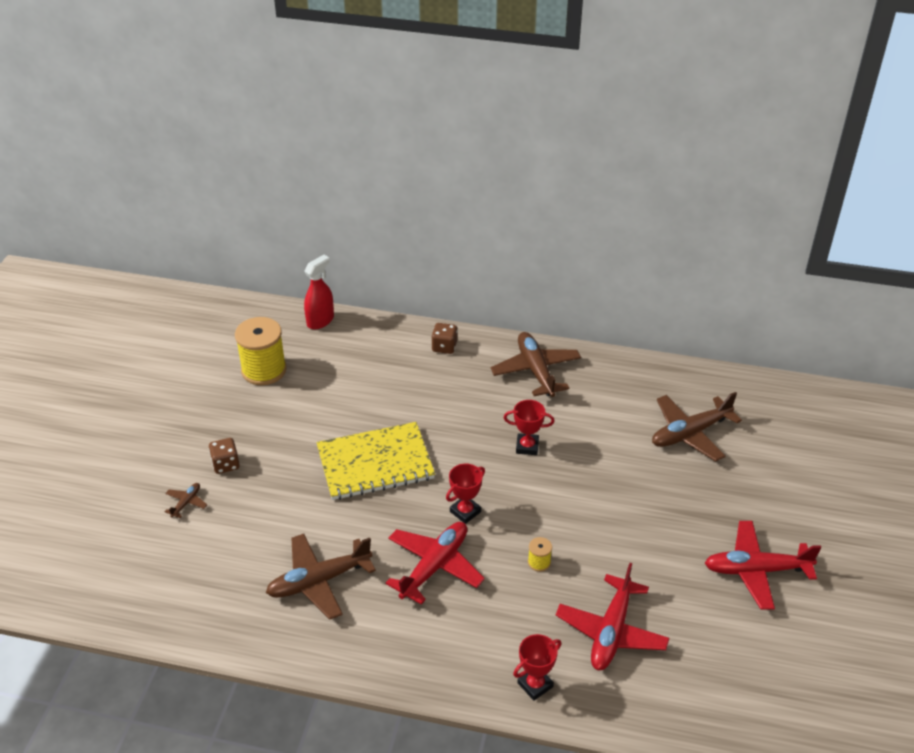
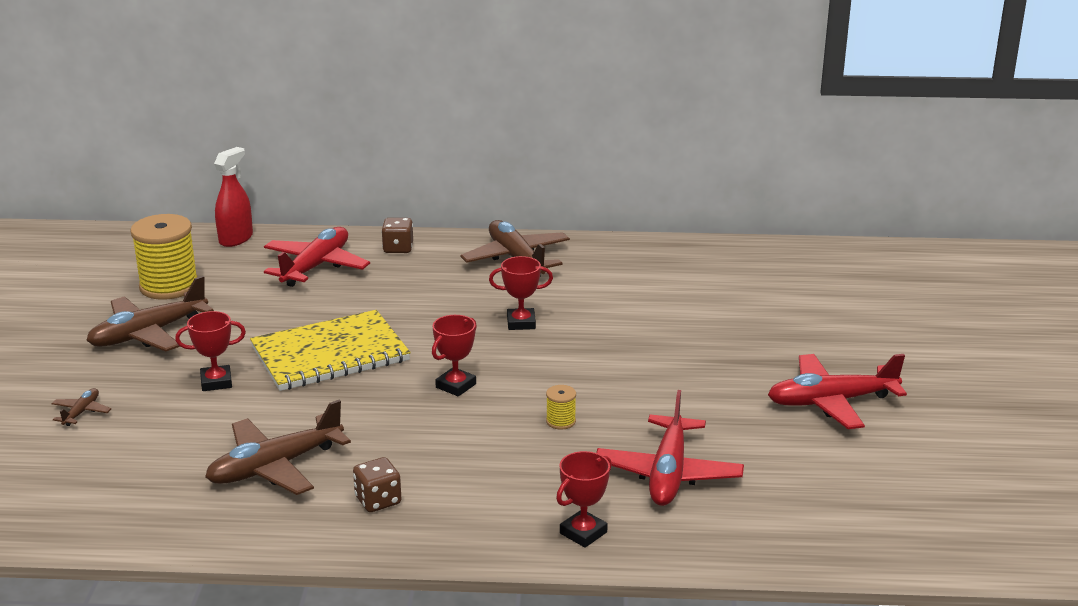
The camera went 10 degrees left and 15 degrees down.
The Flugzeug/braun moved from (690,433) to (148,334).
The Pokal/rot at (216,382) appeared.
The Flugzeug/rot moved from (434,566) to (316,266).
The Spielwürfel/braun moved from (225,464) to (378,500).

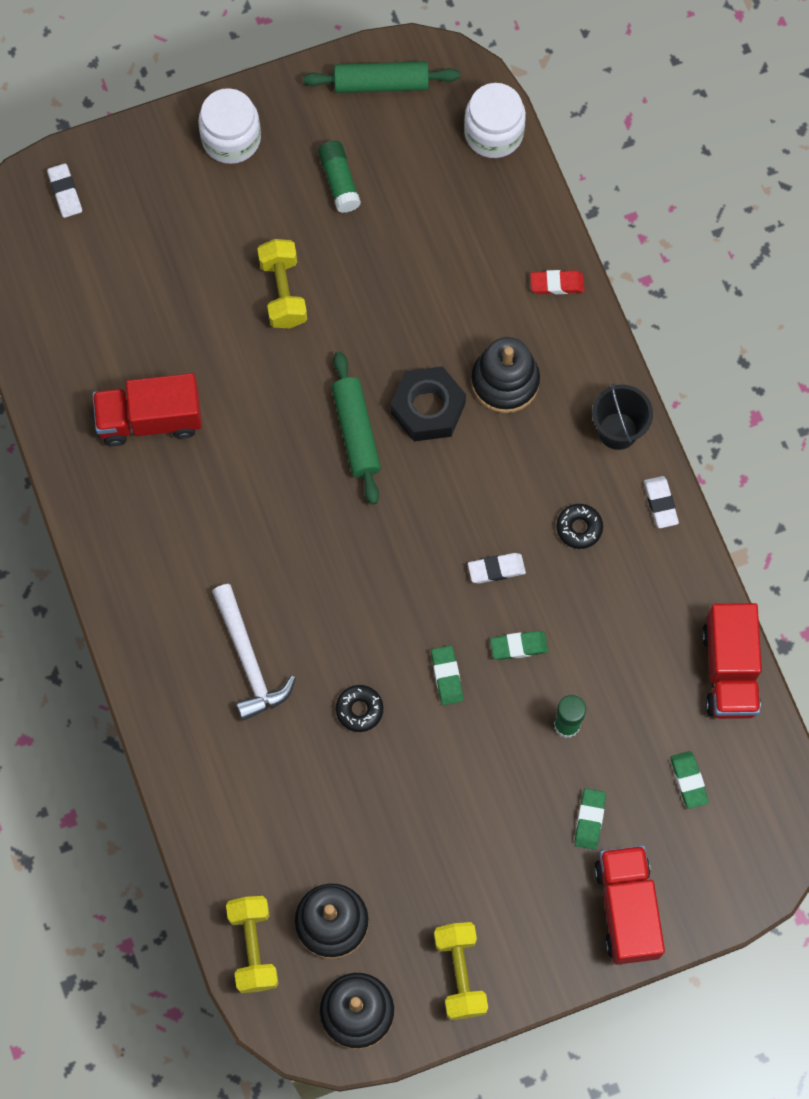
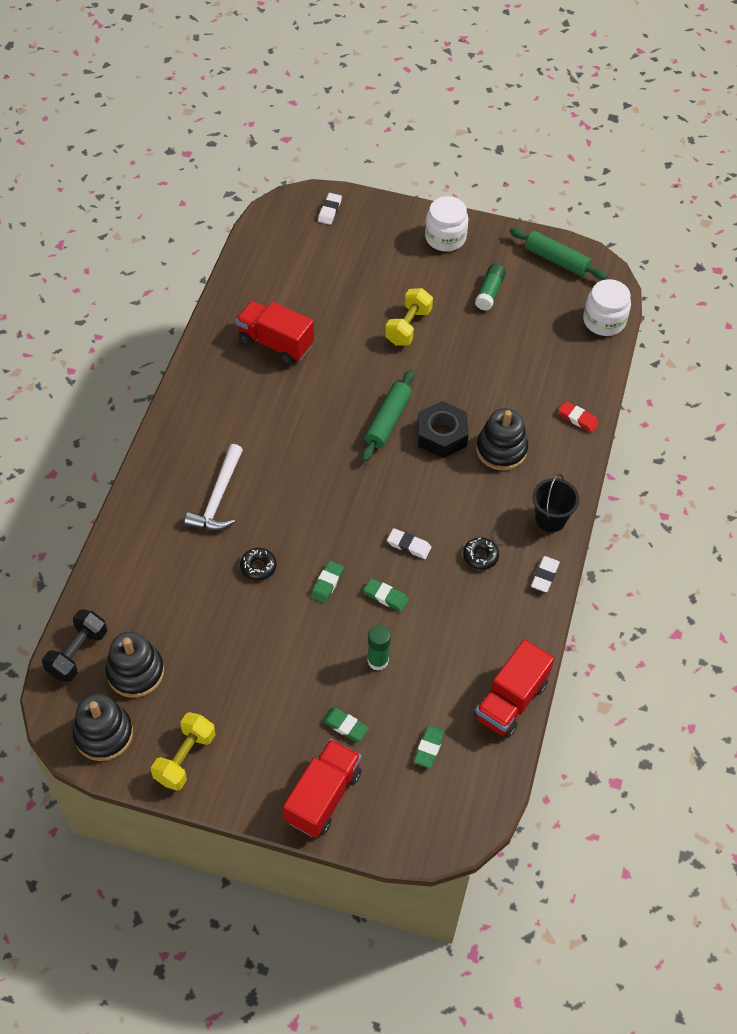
The camera went 35 degrees right and 15 degrees down.
The Hantel/gelb at (253,947) became the Hantel/schwarz at (78,653).
The Radiergummi/grün at (589,819) turned 75 degrees clockwise.

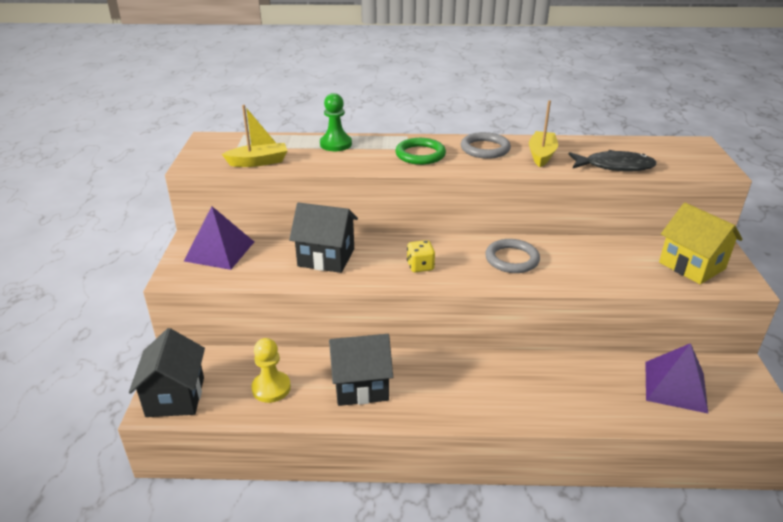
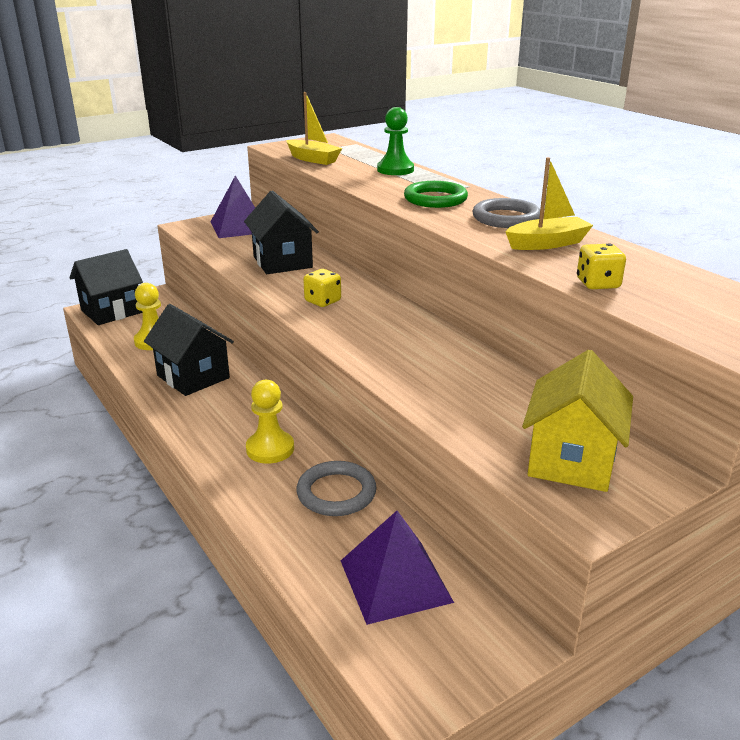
The camera went 55 degrees right and 5 degrees down.
The Bauer/gelb at (270,449) appeared.
The Ring/grau moved from (512,259) to (336,493).
The Fisch/schwarz at (614,166) was replaced by the Spielwürfel/gelb at (598,284).

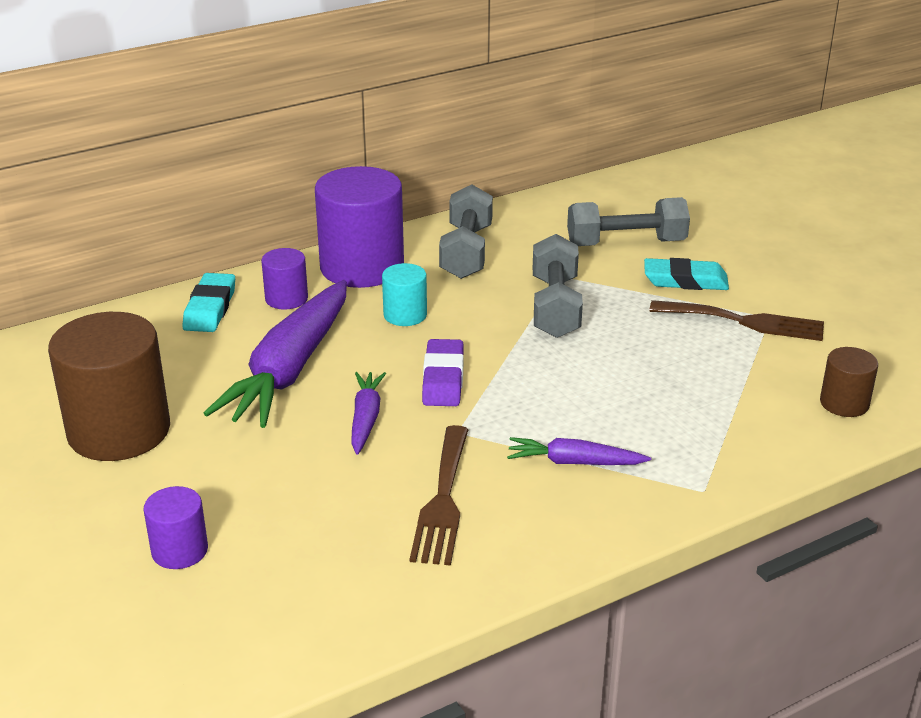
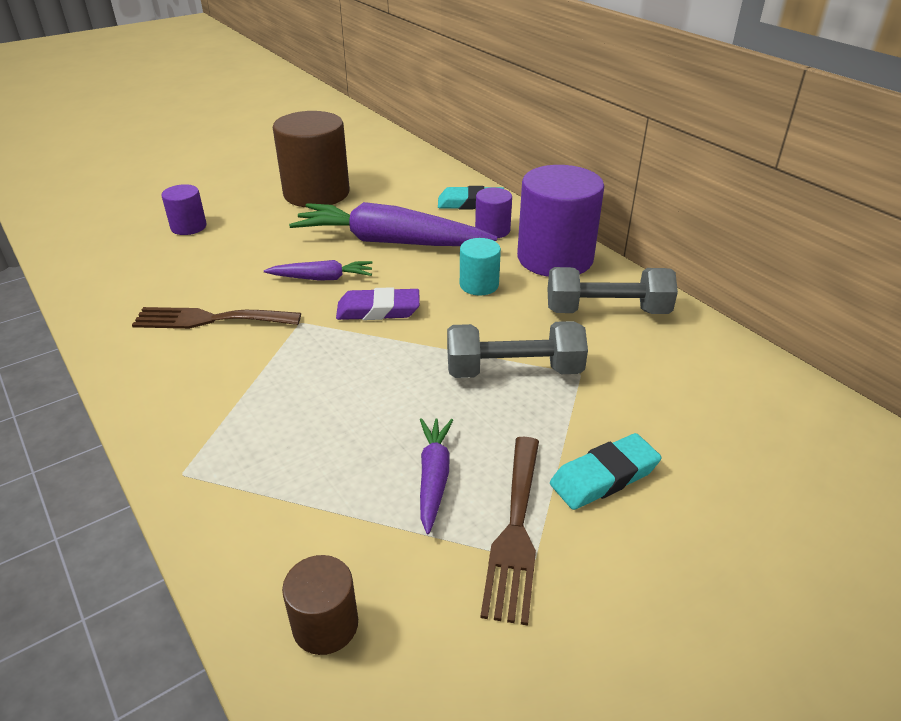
The camera went 85 degrees right and 5 degrees up.
The Karotte/lila moved from (574,462) to (433,477).
The Radiergummi/türkis at (685,281) turned 60 degrees clockwise.
The Hantel/grau at (626,243) disappeared.

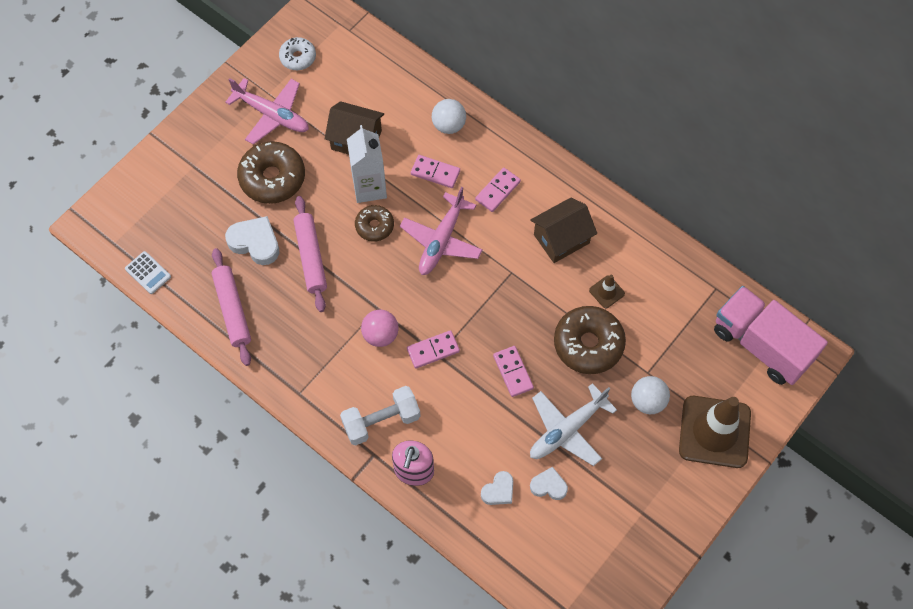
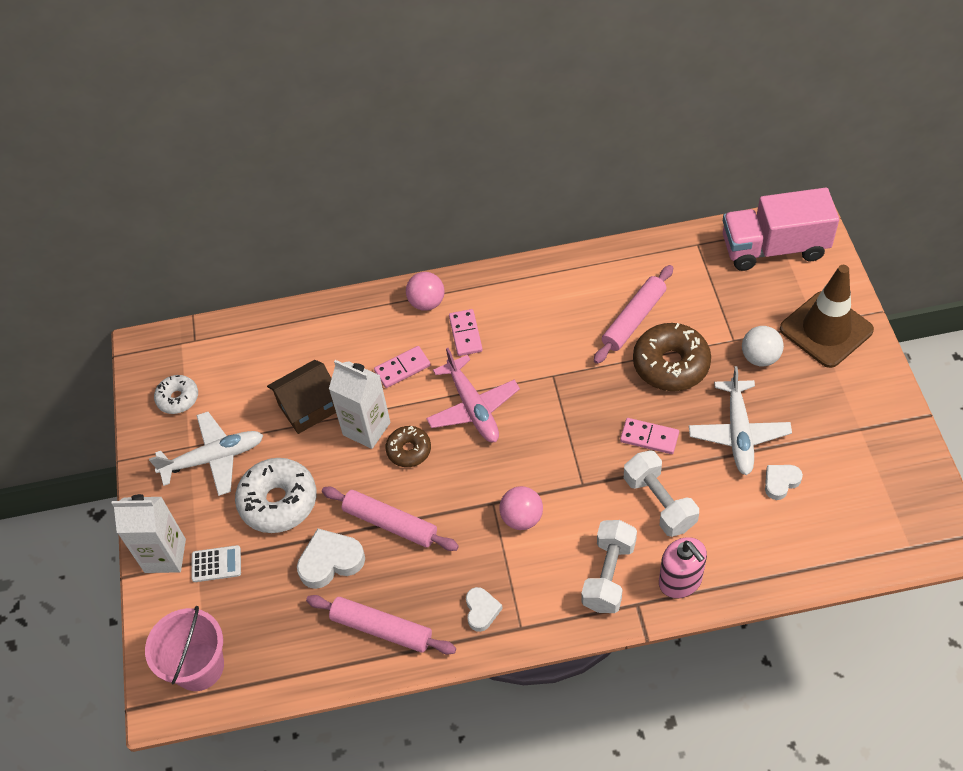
The camera went 45 degrees left and 10 degrees down.
The Getränkekarton/weiß at (165,556) appeared.
The Eimer/rosa at (199,667) appeared.
The Flugzeug/rosa at (272,115) became the Flugzeug/weiß at (213,458).
The Taschenrechner/weiß moved from (148,273) to (216,564).
The Donut/braun at (272,178) became the Donut/weiß at (278,501).
The Ball/rosa at (427,302) appeared.
The Herz/weiß moved from (498,491) to (481,610).
The Leitkegel/braun at (606,292) was replaced by the Nudelholz/rosa at (634,319).
The Hantel/weiß at (659,502) appeared.
The Dominostein/rosa at (433,350) disappeared.
The Ball/weiß at (449,125) disappeared.
The Haus/braun at (561,239) disappeared.

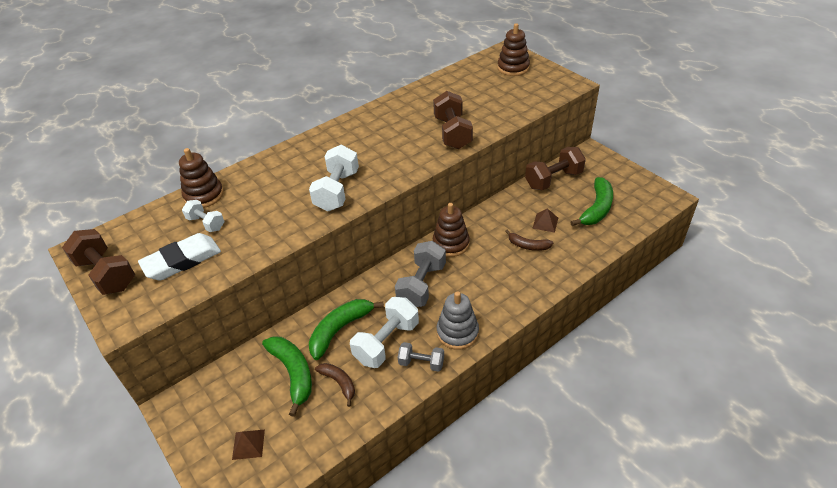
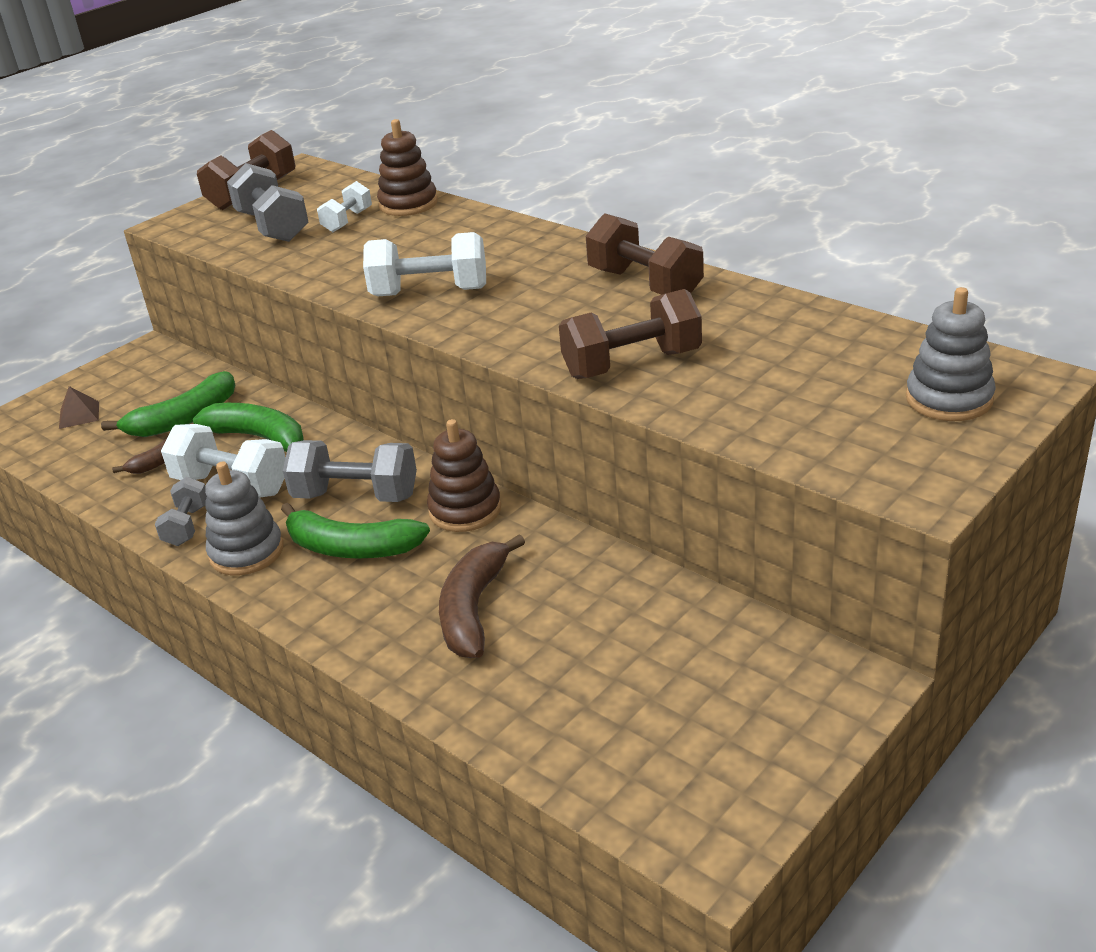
The camera went 80 degrees right and 10 degrees down.
The Radiergummi/weiß at (182,261) was replaced by the Hantel/grau at (272,227).
The Banane/grün moved from (596,208) to (351,548).
The Banane/braun at (528,245) changed to 1.67 times the size.
The Hantel/braun moved from (553,180) to (645,284).
The Stapelspielzeug/braun at (513,68) became the Stapelspielzeug/grau at (949,399).
The Pyramide/braun at (545,223) disappeared.

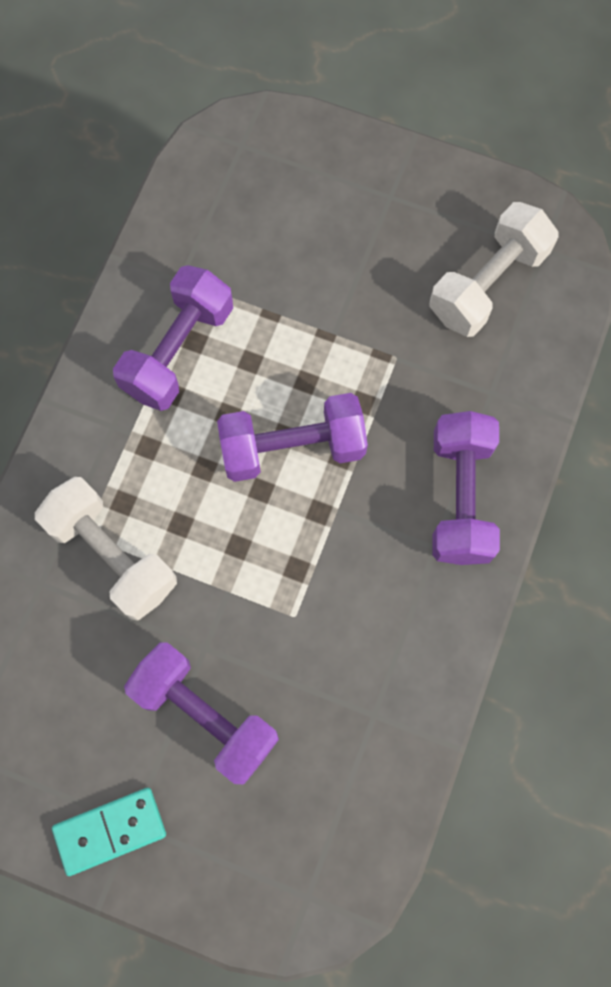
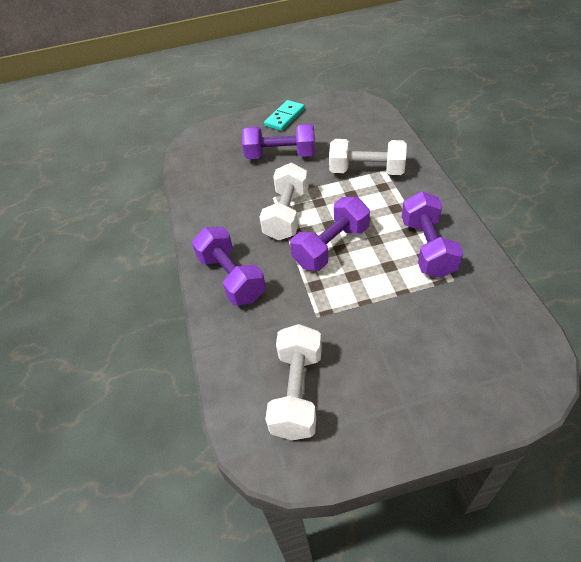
The camera went 150 degrees right and 25 degrees down.
The Hantel/weiß at (287,215) appeared.

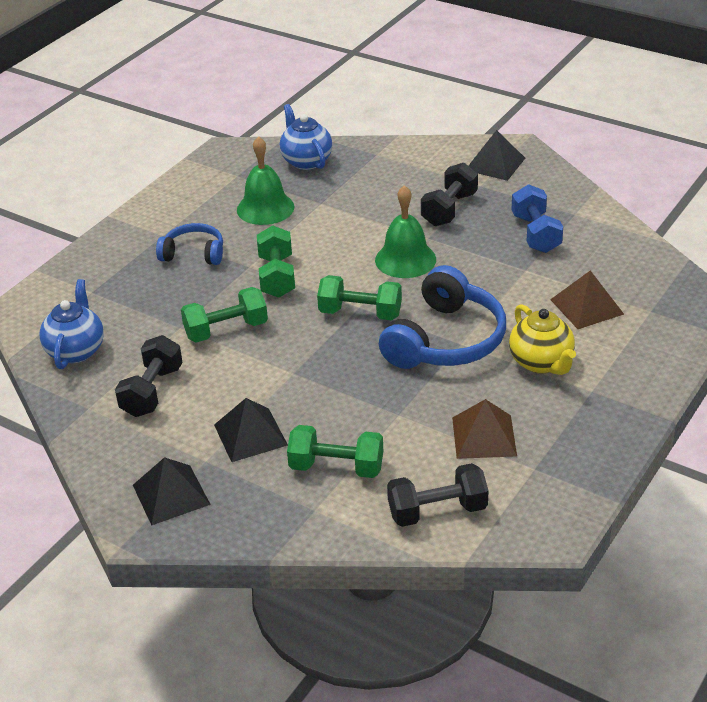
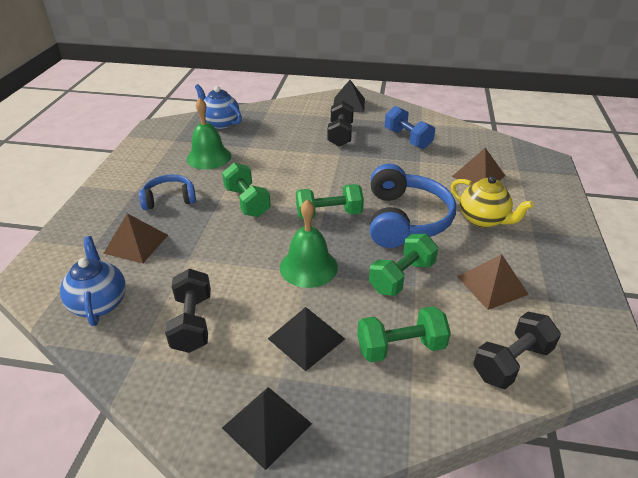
The camera went 25 degrees left and 0 degrees up.
The Pyramide/braun at (136,244) appeared.
The Glocke/grün moved from (405,259) to (308,267).
The Hantel/grün moved from (226,330) to (402,277).

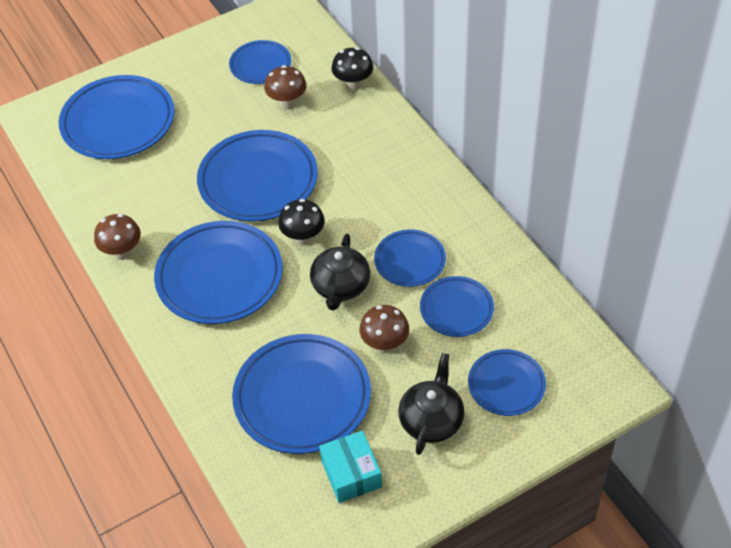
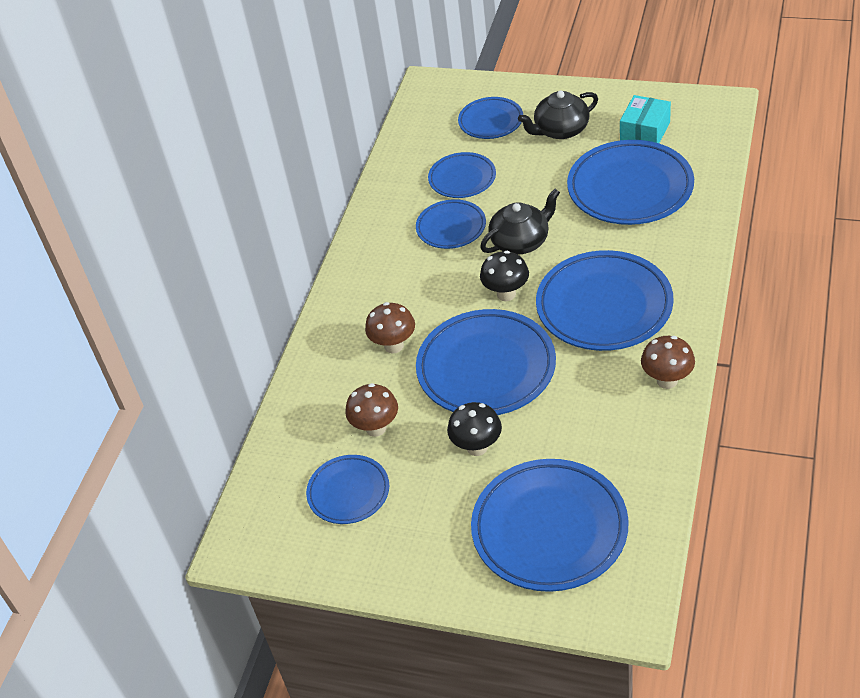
The camera went 130 degrees left and 5 degrees down.
The Pilz/braun moved from (385,345) to (394,346).
The Pilz/schwarz moved from (353,85) to (477,447).

